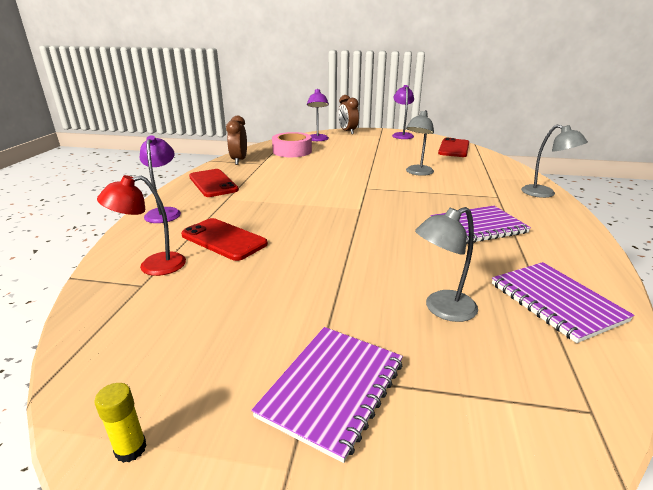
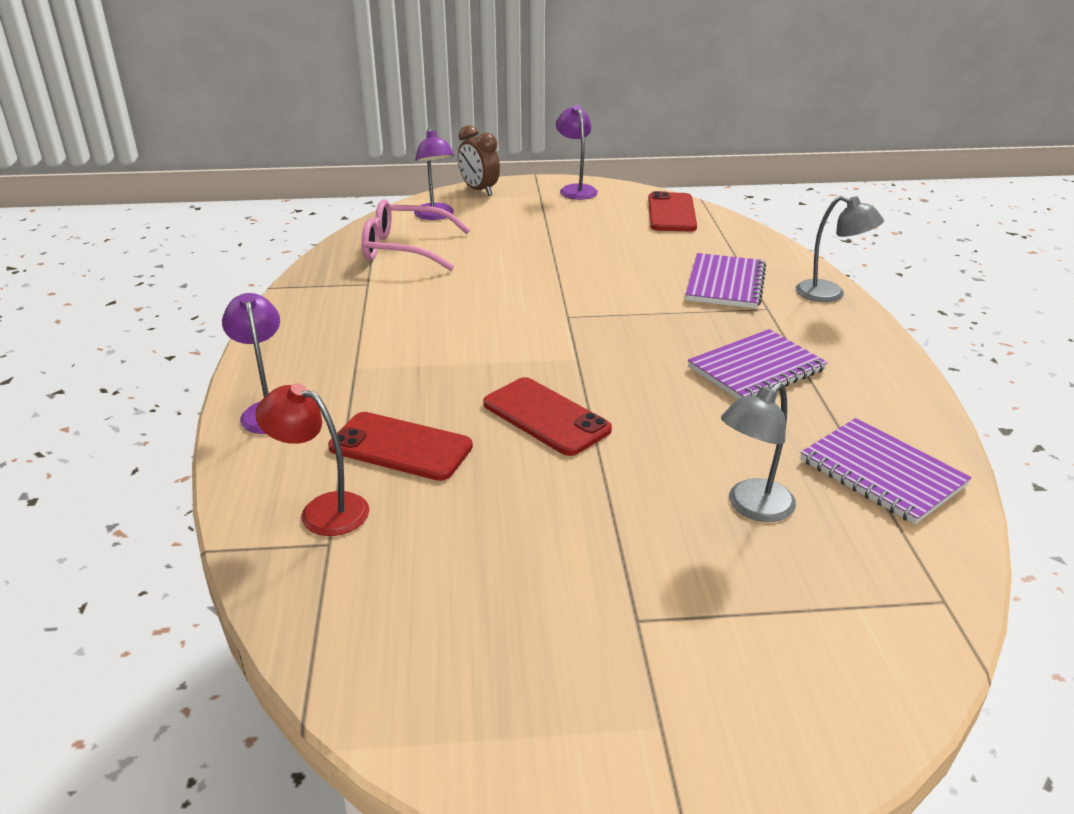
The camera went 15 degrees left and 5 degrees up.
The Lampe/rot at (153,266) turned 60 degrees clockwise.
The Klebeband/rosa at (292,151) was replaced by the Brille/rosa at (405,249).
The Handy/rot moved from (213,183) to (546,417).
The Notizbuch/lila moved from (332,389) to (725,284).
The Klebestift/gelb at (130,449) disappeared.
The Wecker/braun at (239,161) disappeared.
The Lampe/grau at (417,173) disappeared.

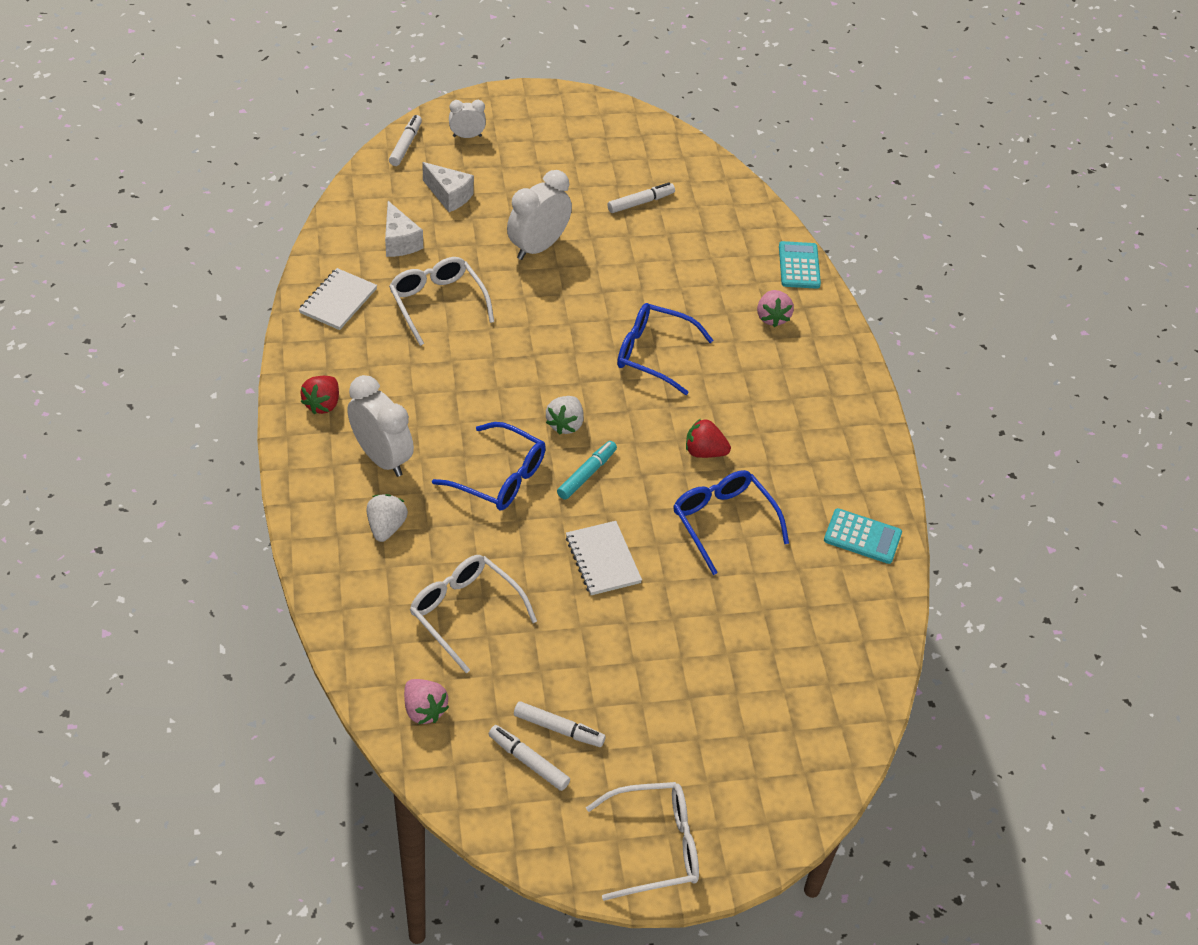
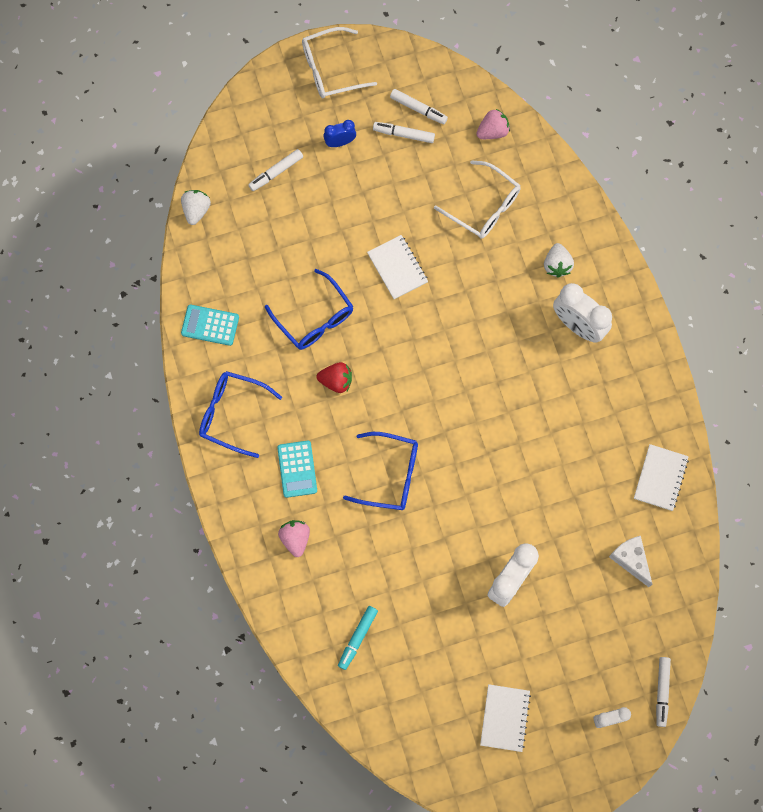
The camera went 175 degrees right and 25 degrees up.
The Erdbeere/weiß moved from (565,424) to (196,210).
The Brille/blau moved from (500,477) to (232,414).
The Filzstift/weiß moved from (640,202) to (276,172).
The Taschenrechner/türkis moved from (799,266) to (297,469).
The Wecker/blau at (340,142) appeared.
The Filzstift/türkis moved from (586,474) to (357,638).
The Erdbeere/rosa at (424,710) turned 105 degrees clockwise.
The Notizbuch/weiß at (504,718) appeared.
The Erdbeere/rot at (323,404) disappeared.
The Brille/weiß at (437,303) disappeared.
The Käse/weiß at (449,196) disappeared.

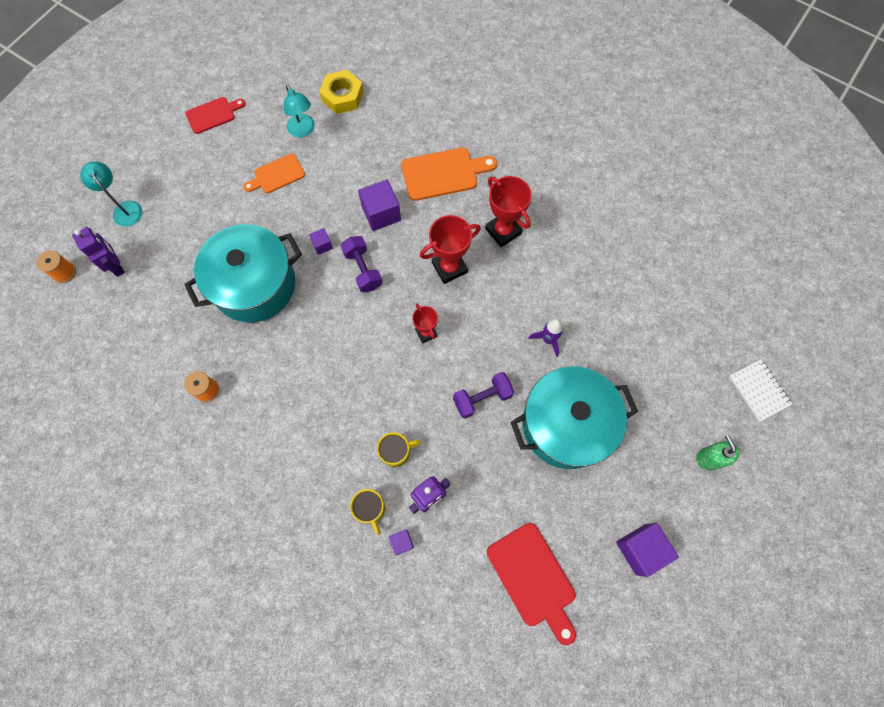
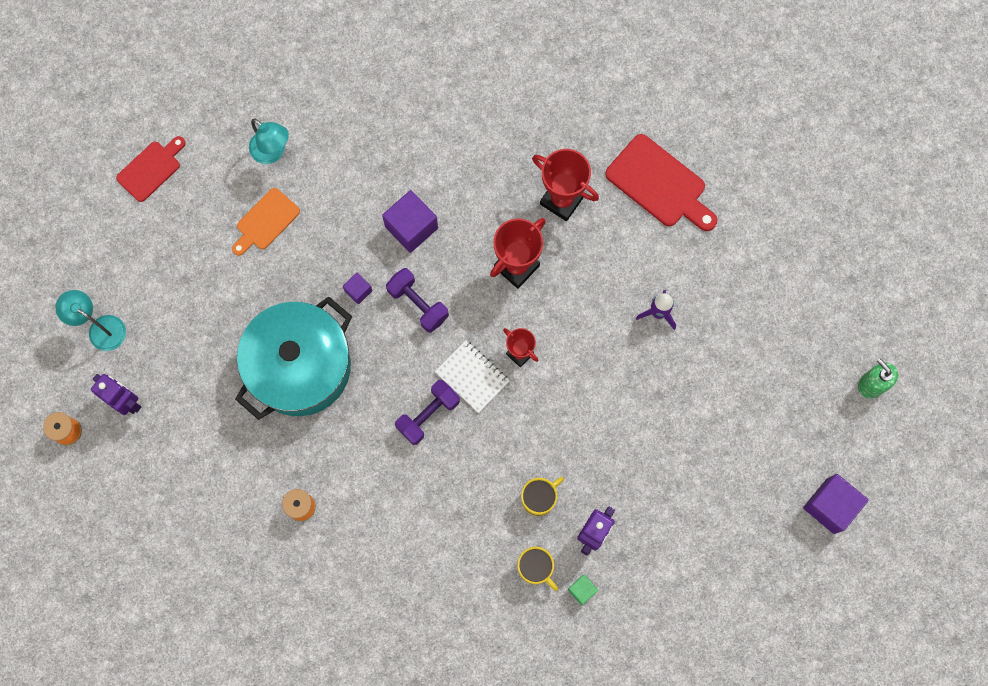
The camera went 20 degrees left and 5 degrees up.
The Hantel/lila moved from (482,398) to (428,415).
The Notizbuch/weiß moved from (758,390) to (472,377).
The Kubus/lila at (401,542) became the Kubus/grün at (582,590).
The Schneidebrett/rot moved from (533,578) to (659,184).
The Sechskantmutter/gelb at (342,96) disappeared.
The Schneidebrett/orange at (443,174) disappeared.
The Kochtopf/türkis at (566,424) disappeared.

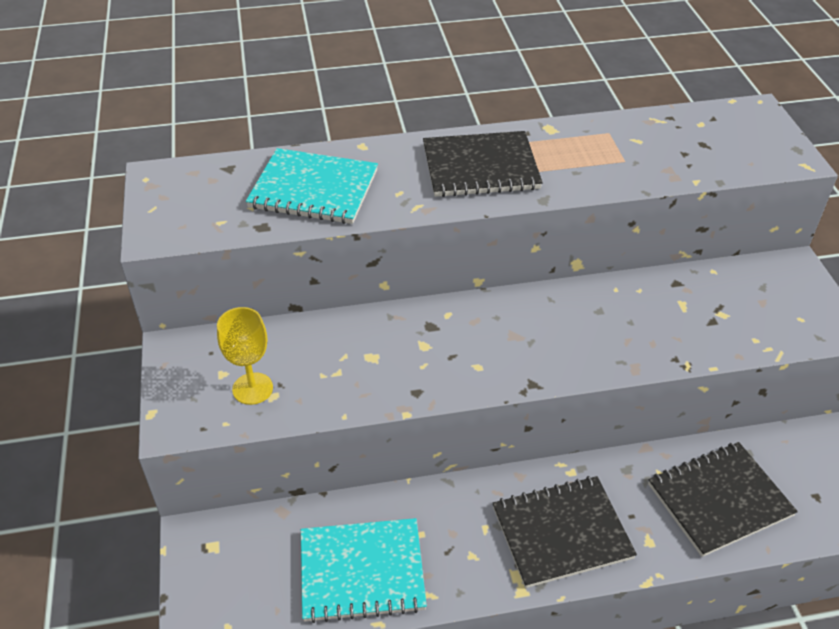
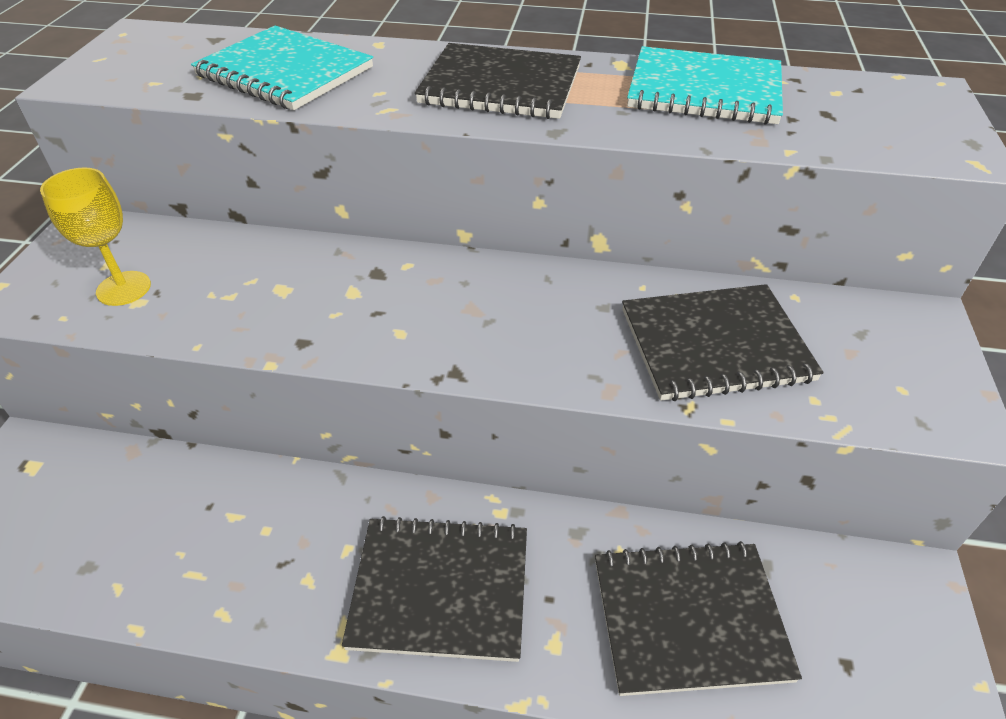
The camera went 20 degrees right and 0 degrees up.
The Notizbuch/schwarz at (715,345) appeared.
The Notizbuch/türkis moved from (362,571) to (704,90).

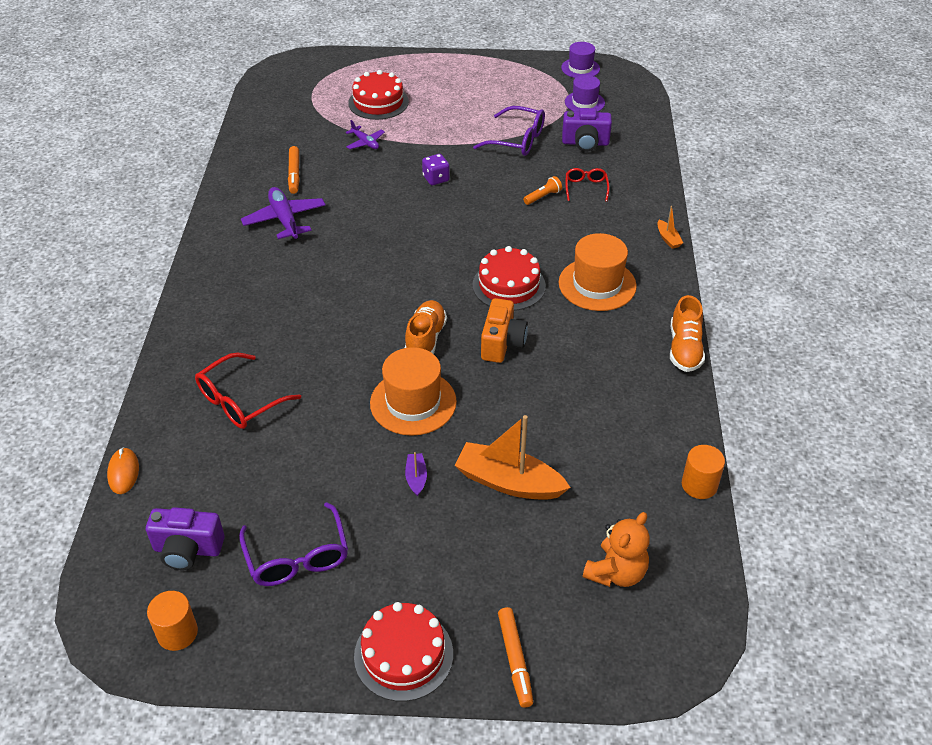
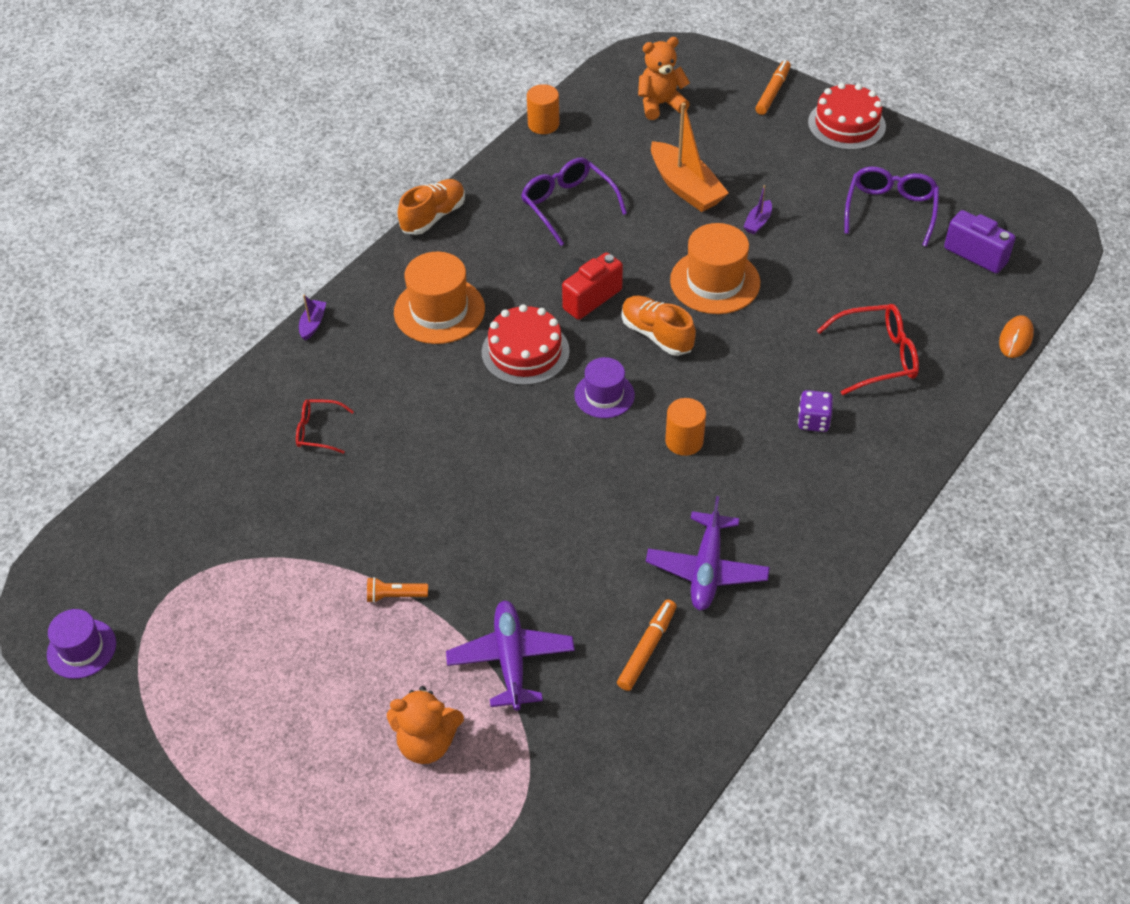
The camera went 145 degrees left and 5 degrees up.
The Brille/rot at (586,188) turned 60 degrees clockwise.
The Boot/orange at (668,239) became the Boot/lila at (313,324).
The Taschenlampe/orange moved from (543,197) to (395,595).
The Kuchen/rot at (378,102) was replaced by the Teddybär/orange at (427,742).
The Flugzeug/lila at (365,142) changed to 1.74 times the size.
The Brille/lila moved from (518,140) to (567,205).
The Kamera/orange at (502,343) became the Kamera/rot at (588,296).
The Hut/lila moved from (584,102) to (604,395).
The Schuh/orange at (425,339) turned 90 degrees clockwise.
The Vollzylinder/orange moved from (177,633) to (684,441).
The Spielwürfel/lila moved from (436,179) to (813,421).
The Kamera/lila at (585,143) disappeared.

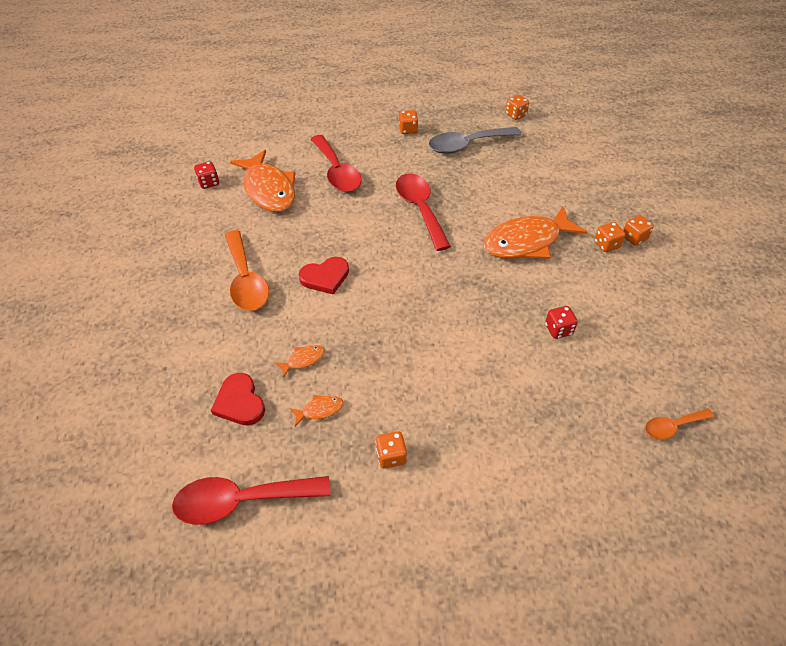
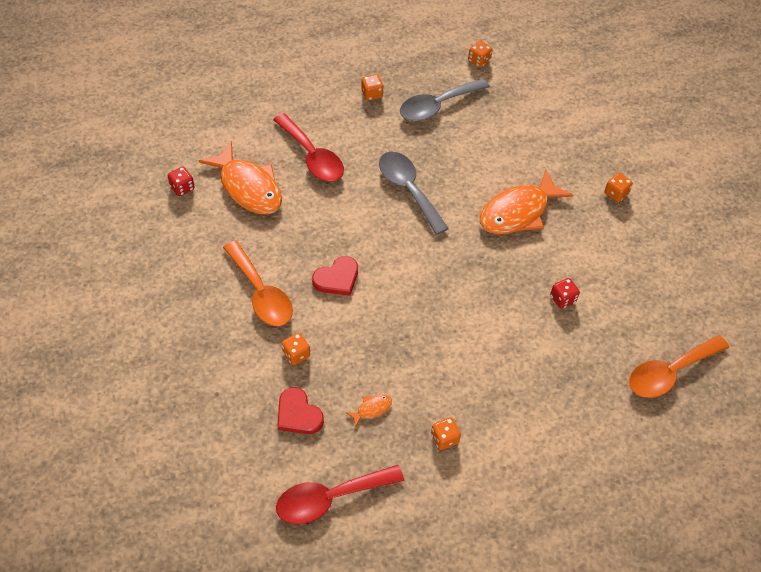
The camera went 15 degrees left and 5 degrees up.
The Spielwürfel/orange moved from (606,245) to (296,354).
The Löffel/rot at (420,209) became the Löffel/grau at (408,189).
The Löffel/orange at (672,426) changed to 1.86 times the size.
The Fisch/orange at (303,360) disappeared.

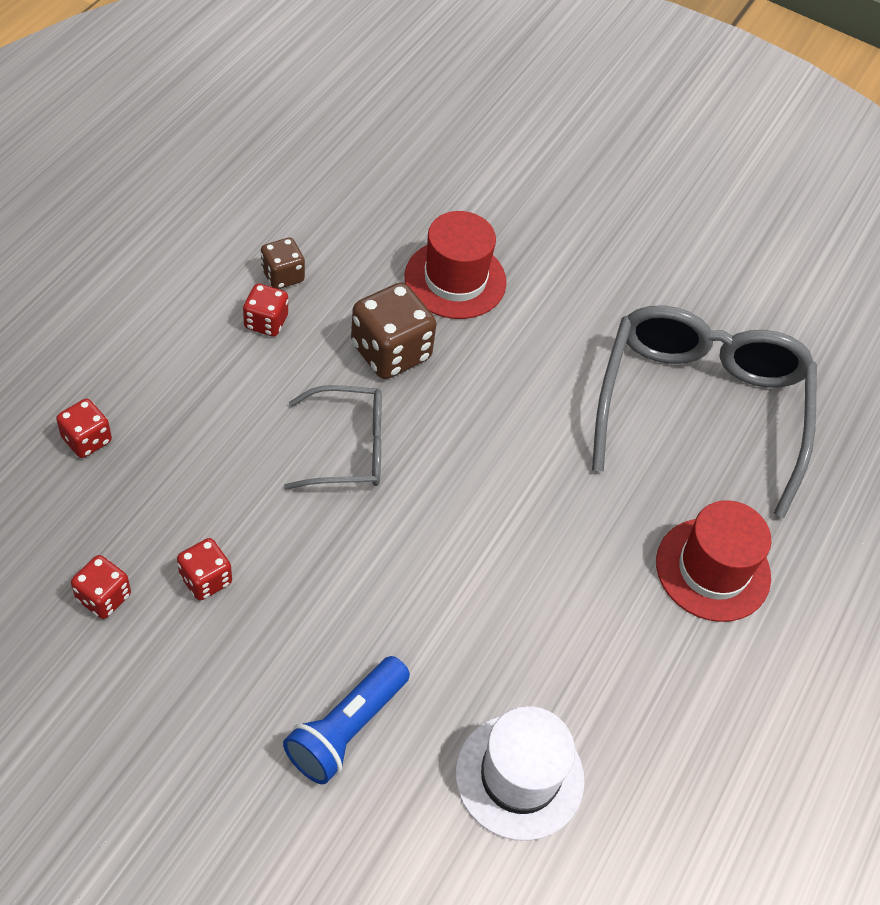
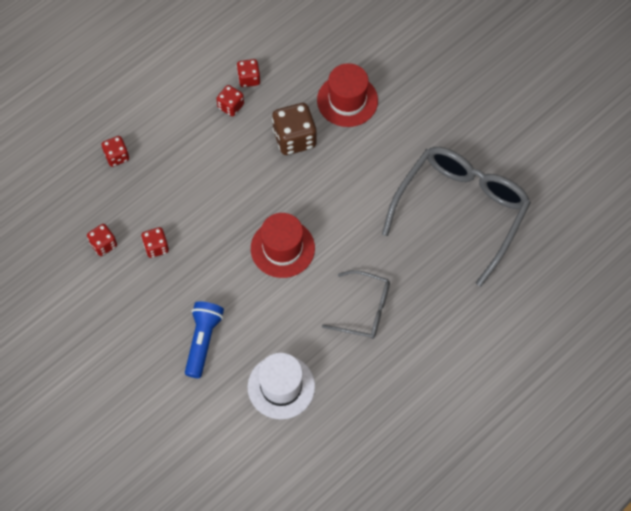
The camera went 25 degrees right and 10 degrees up.
The Taschenlampe/blau at (346,729) turned 135 degrees clockwise.
The Spielwürfel/braun at (282,276) became the Spielwürfel/rot at (249,79).
The Hut/rot moved from (713,569) to (282,248).
The Brille/grau moved from (348,448) to (364,310).

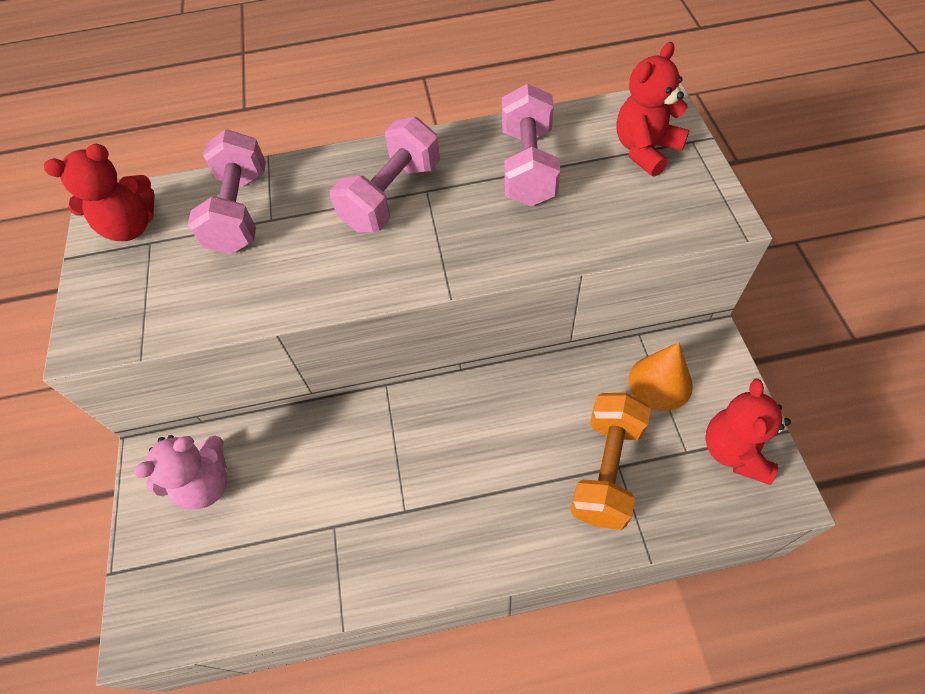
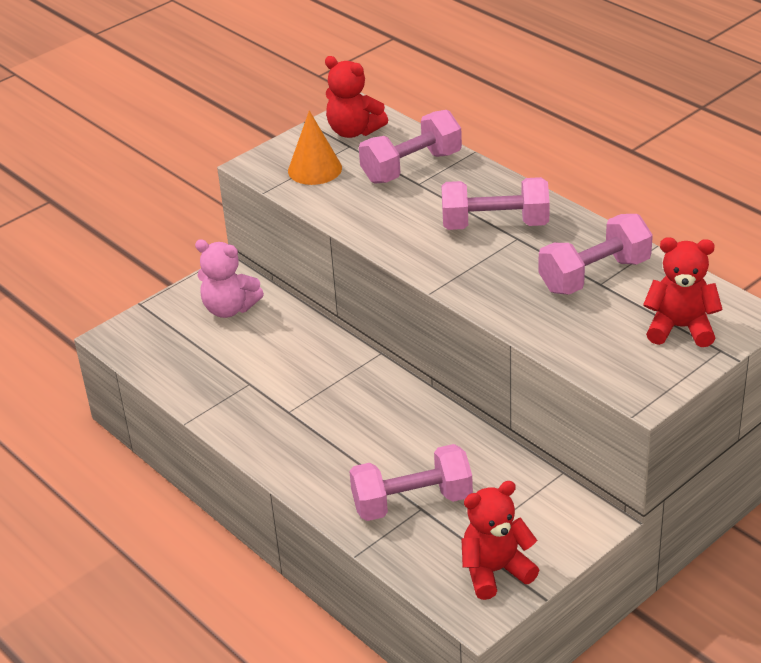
The camera went 55 degrees right and 20 degrees down.
The Kegel/orange moved from (660,382) to (315,169).
The Hantel/orange at (607,469) became the Hantel/rosa at (412,502).

